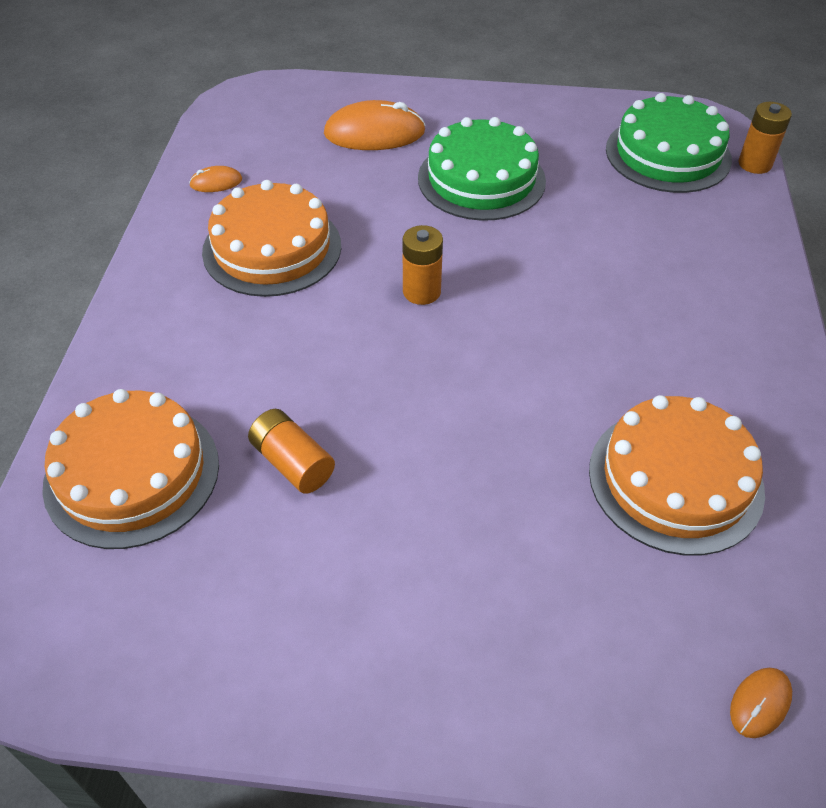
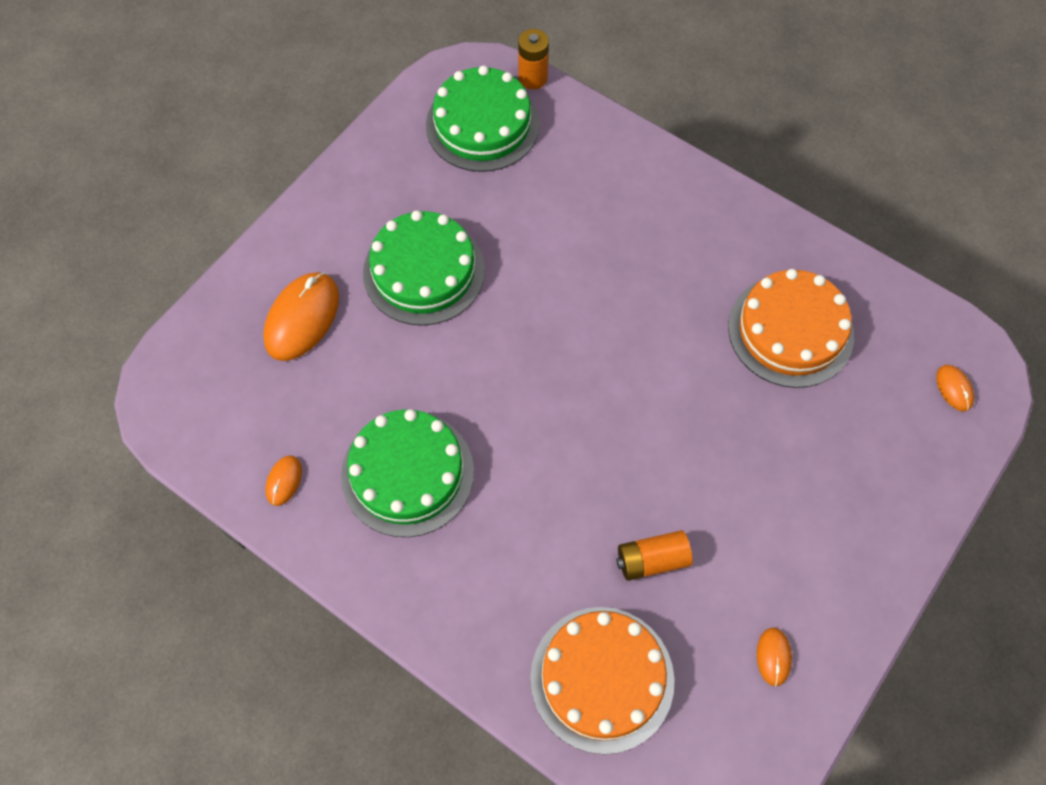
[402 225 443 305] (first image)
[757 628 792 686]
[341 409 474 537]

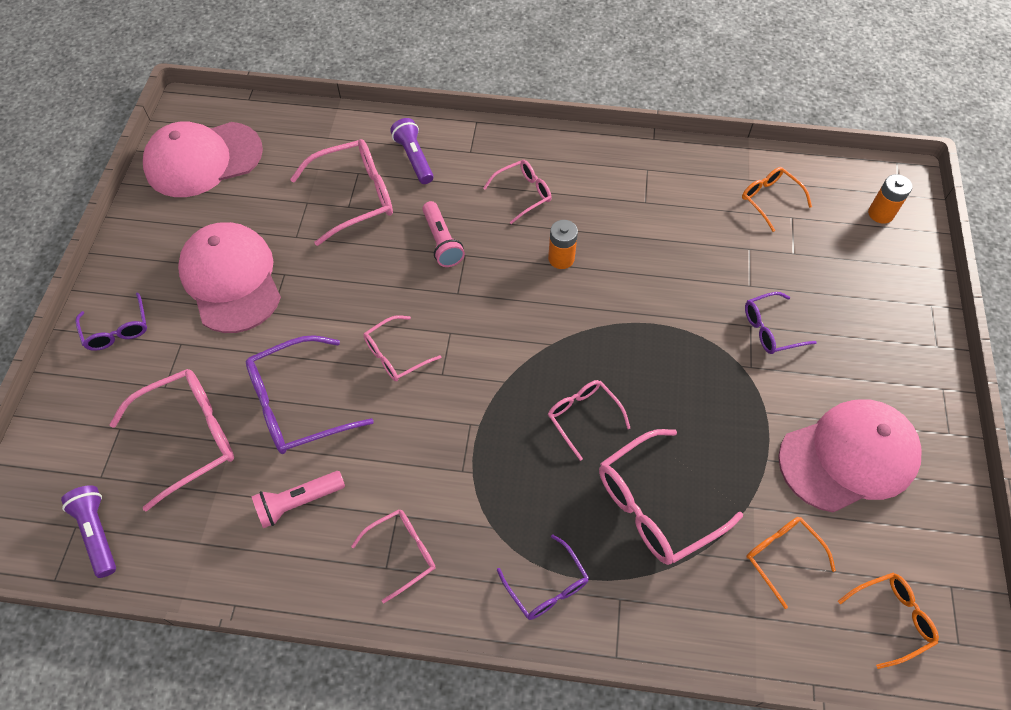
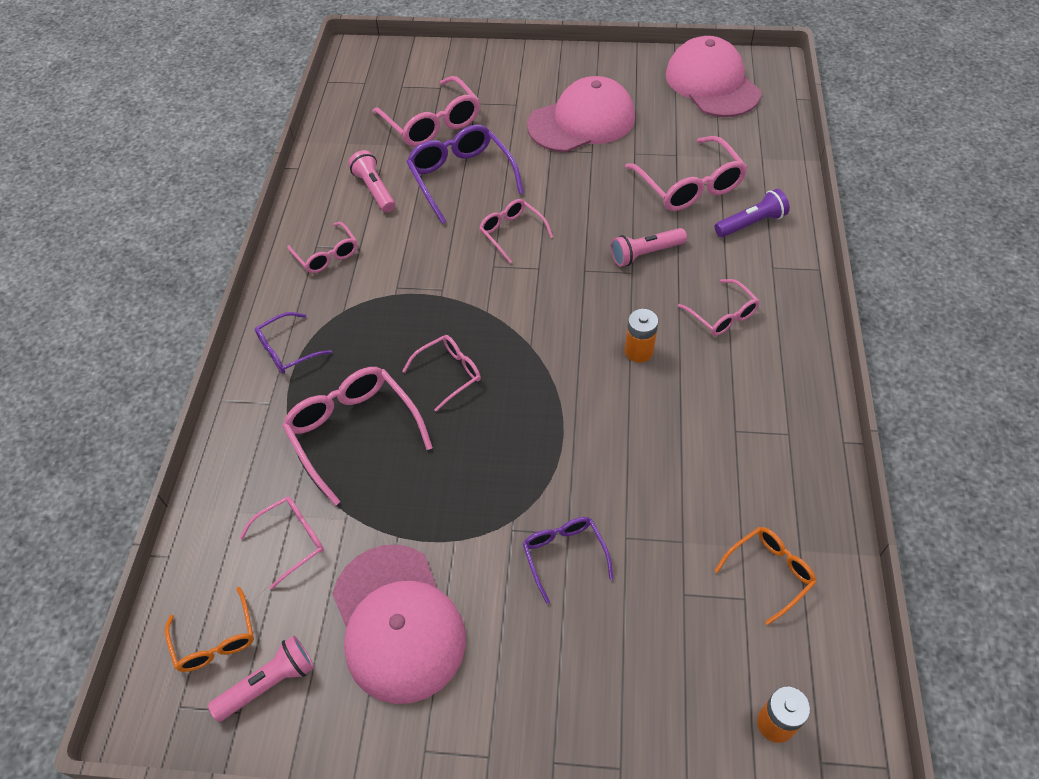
[61 485 116 578] (first image)
[75 292 147 351] (first image)
[208 636 314 722]
[239 497 324 589]

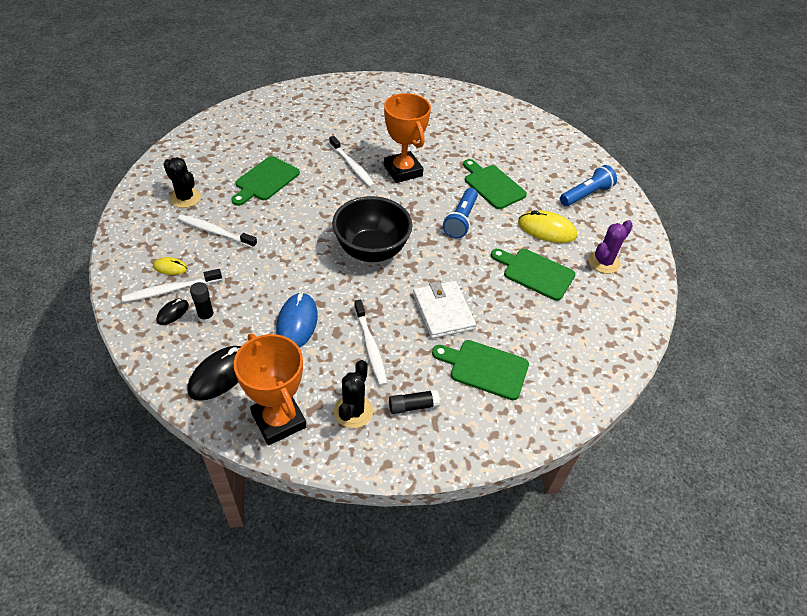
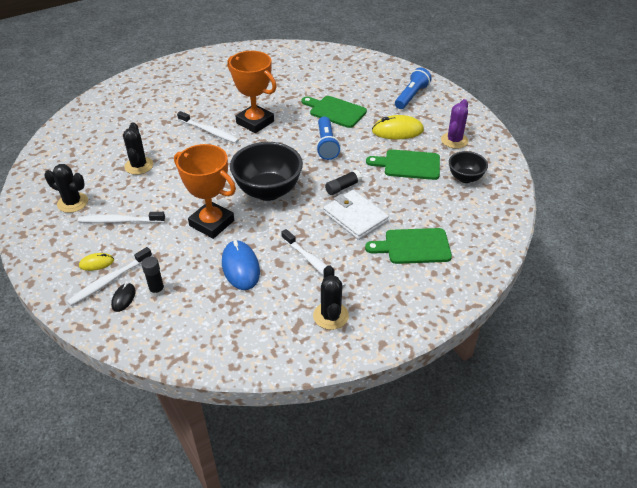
[187 346 241 401] (first image)
[449 151 488 183]
[174 144 236 239]
[325 170 362 195]
[123 122 153 175]

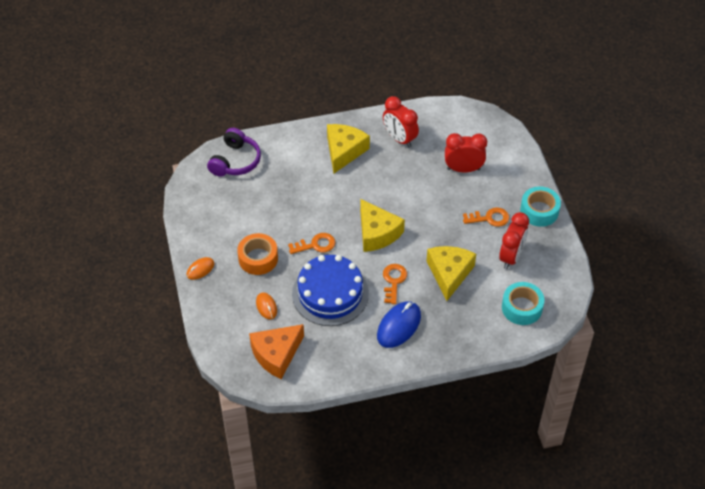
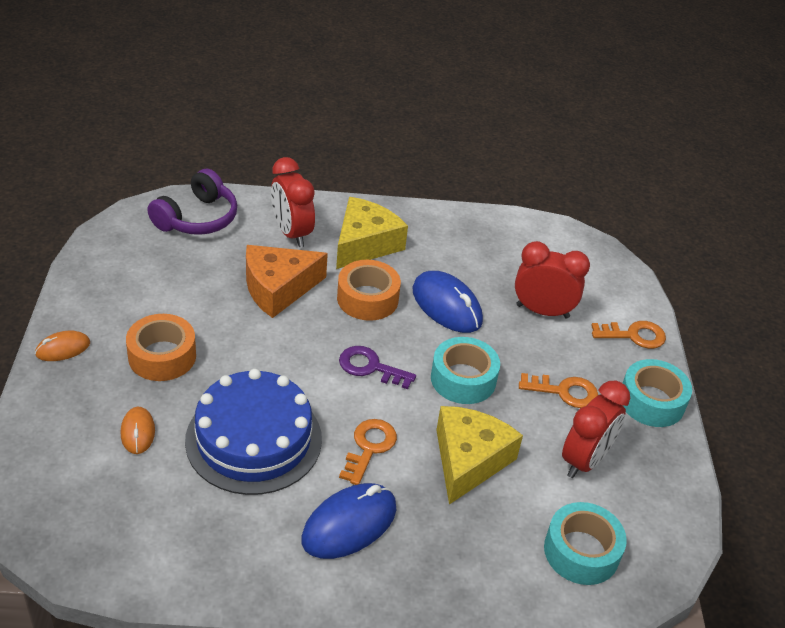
[337 260 401 321]
[412 271 483 333]
[431 337 500 404]
[246 245 328 318]
[591 321 666 349]
[271 157 315 247]
[339 346 416 389]

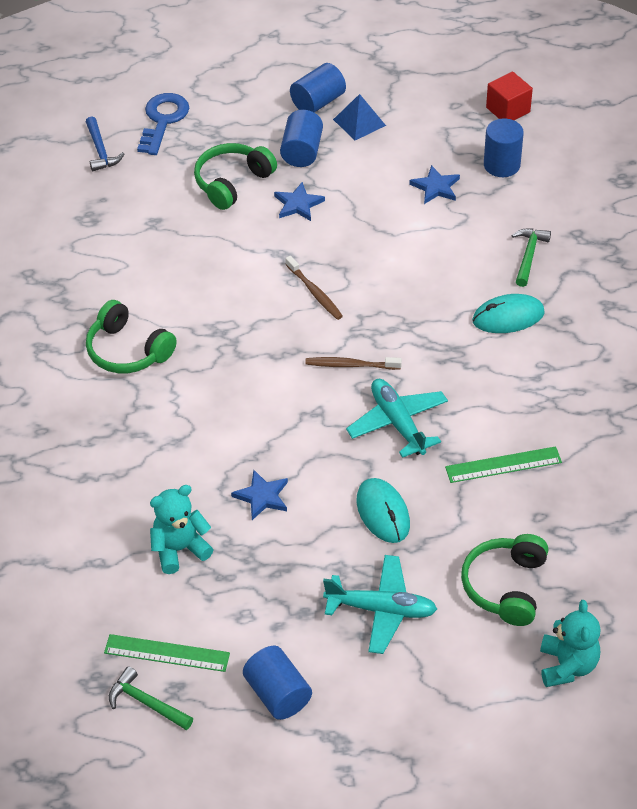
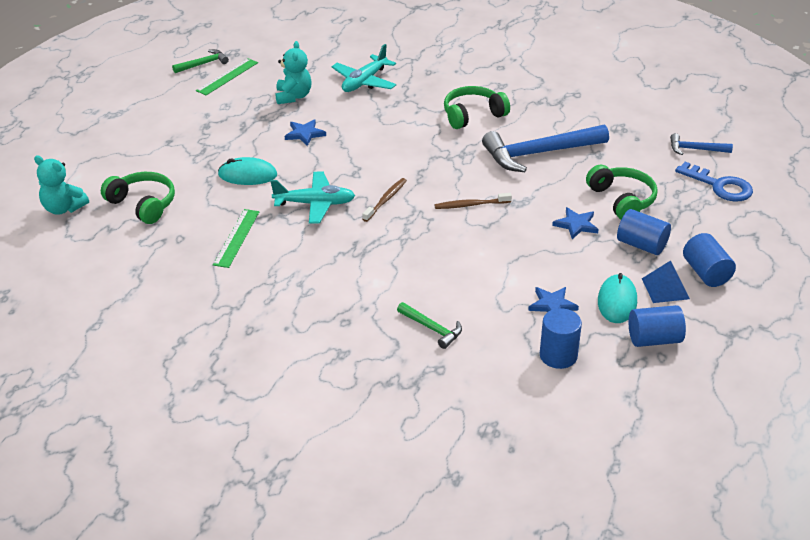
[486 71 533 120] (first image)
[482 124 609 172]
[629 305 686 347]
[332 44 396 92]
[598 273 637 323]

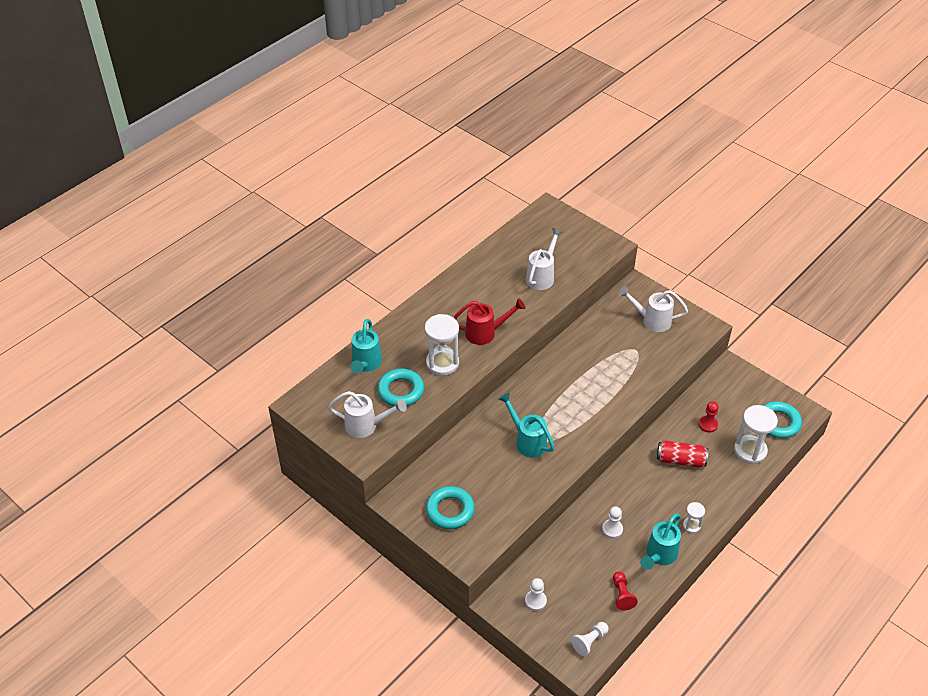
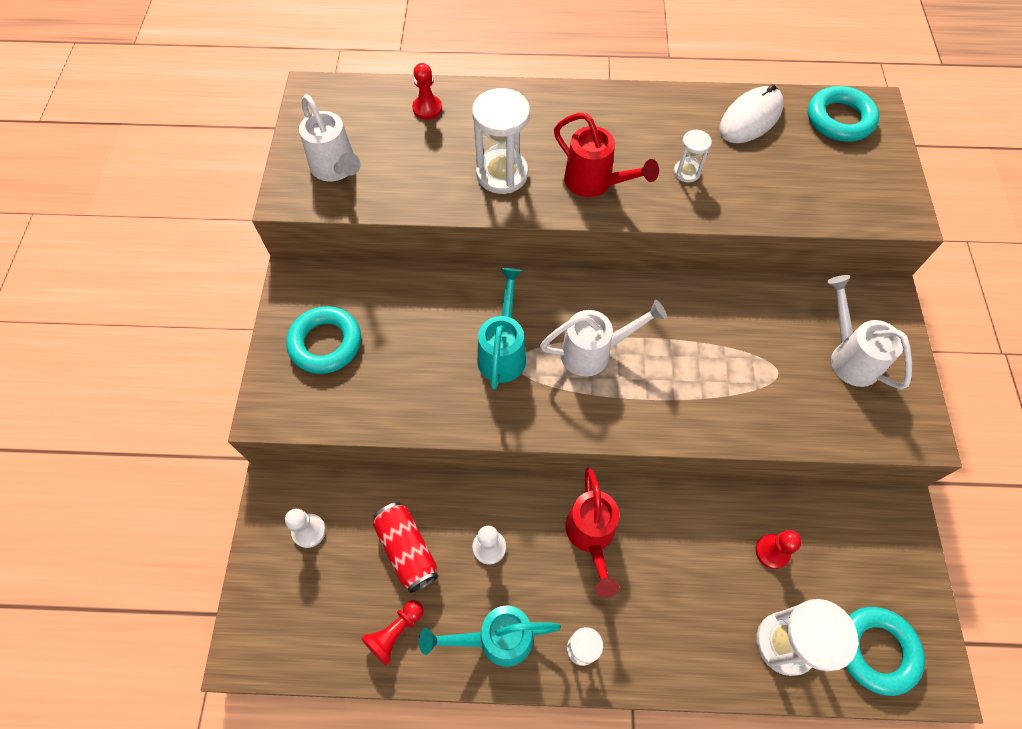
[571 622 609 656] (first image)
[565 468 619 598]
[674 129 712 183]
[719 84 784 143]
[808 86 879 142]
[540 300 667 377]
[373 502 438 593]
[412 63 442 120]

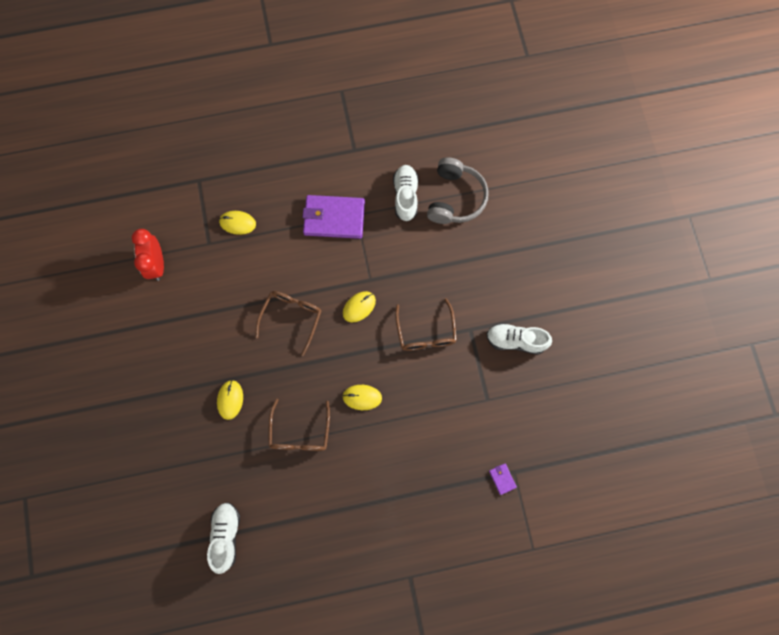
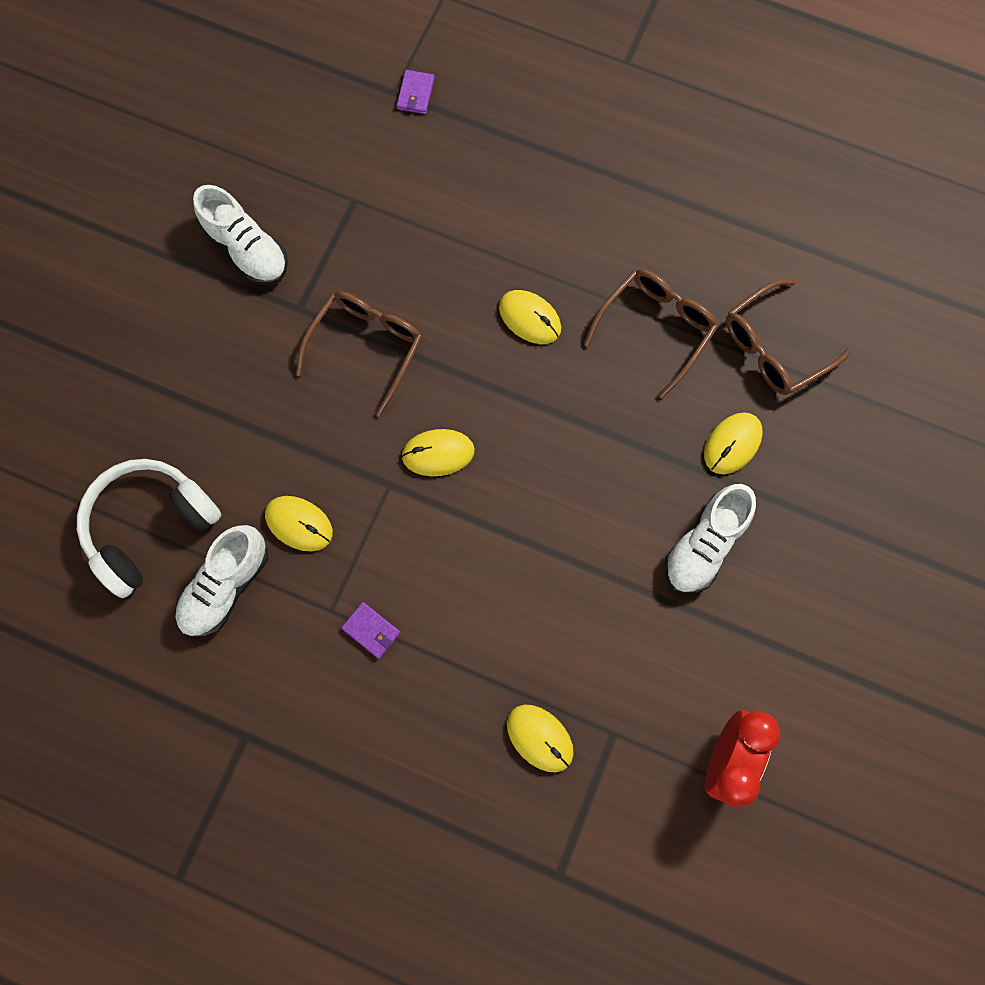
[265 496 333 551]
[664 484 756 594]
[726 279 851 395]
[77 459 221 598]
[341 602 400 659]

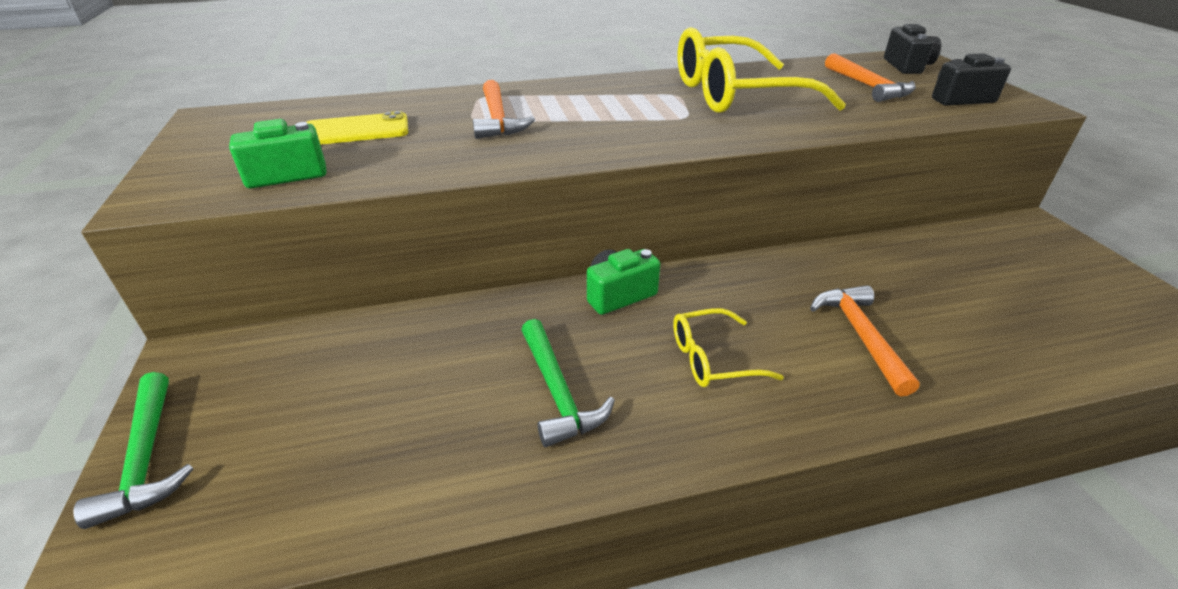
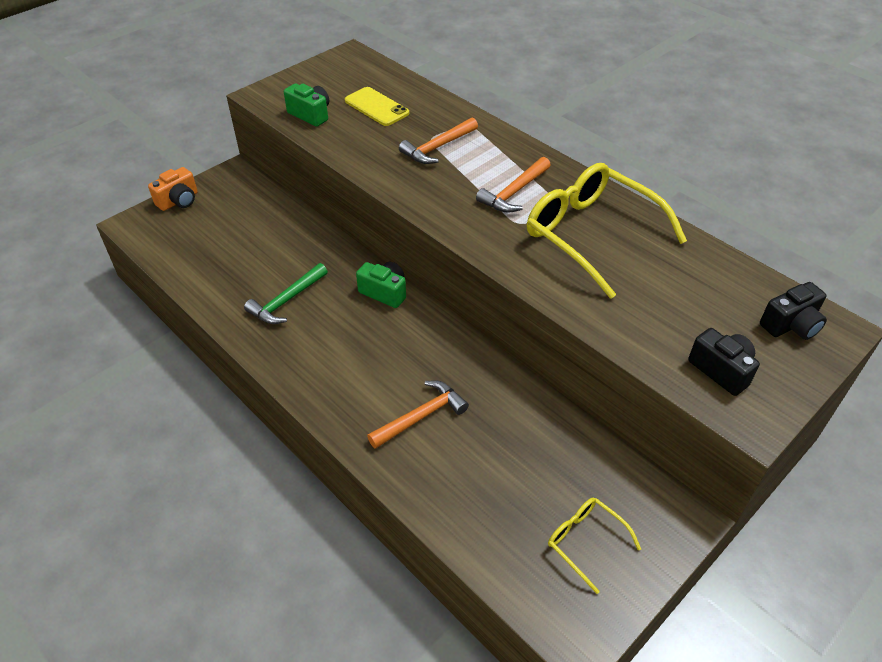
[548 498 641 594]
[476 157 551 213]
[148 167 197 211]

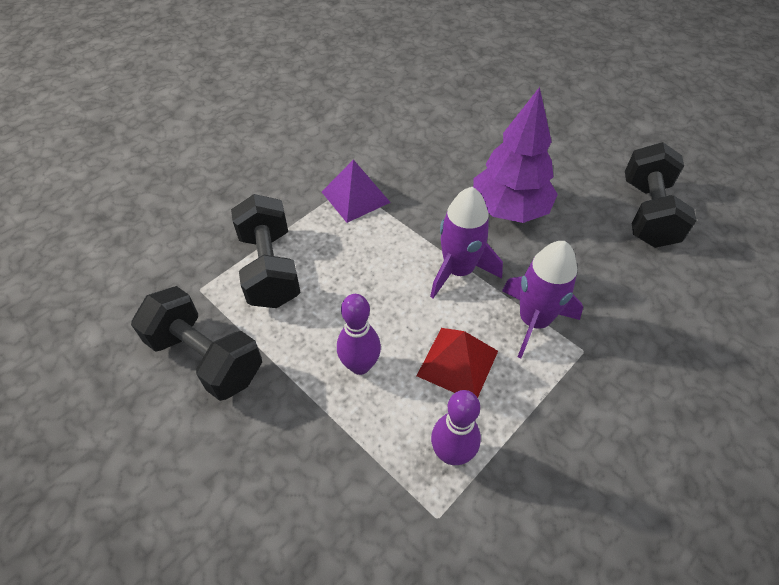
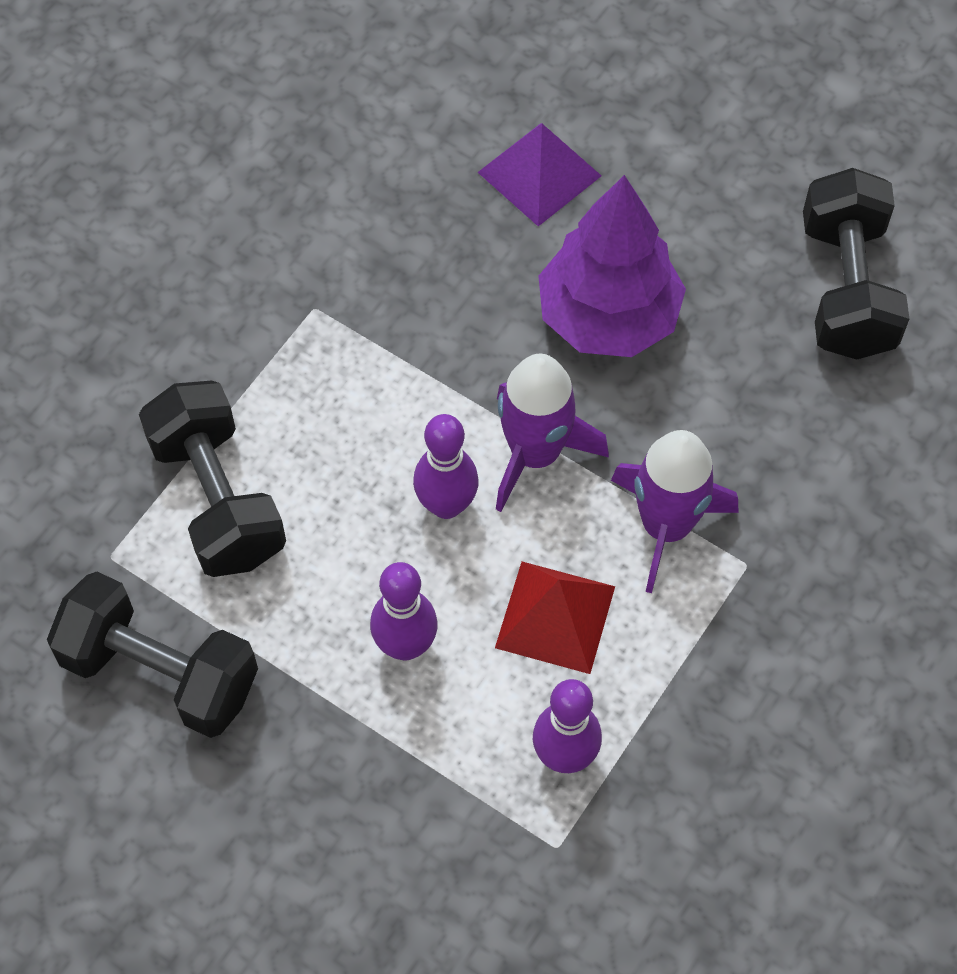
[413 414 479 519]
[478 123 601 226]

